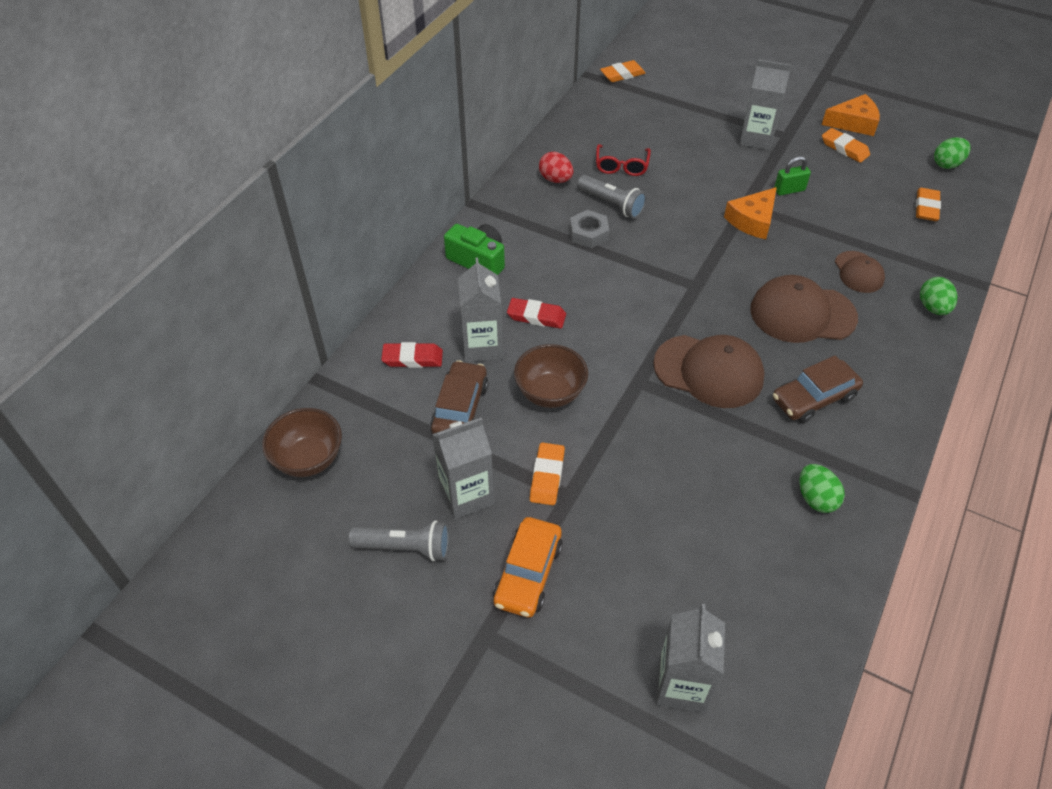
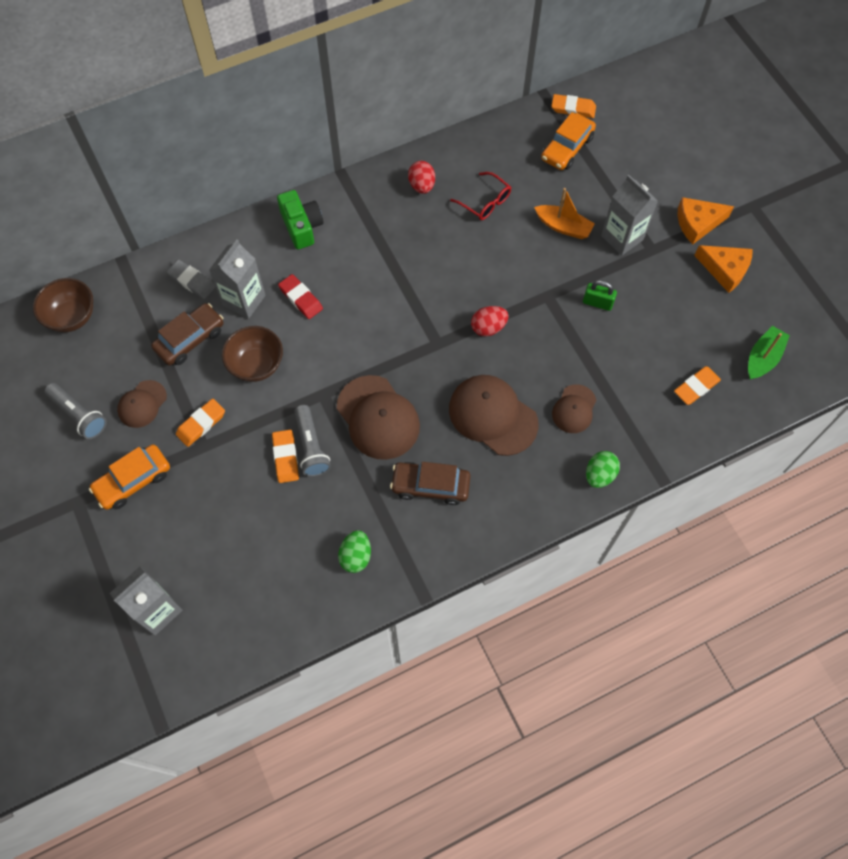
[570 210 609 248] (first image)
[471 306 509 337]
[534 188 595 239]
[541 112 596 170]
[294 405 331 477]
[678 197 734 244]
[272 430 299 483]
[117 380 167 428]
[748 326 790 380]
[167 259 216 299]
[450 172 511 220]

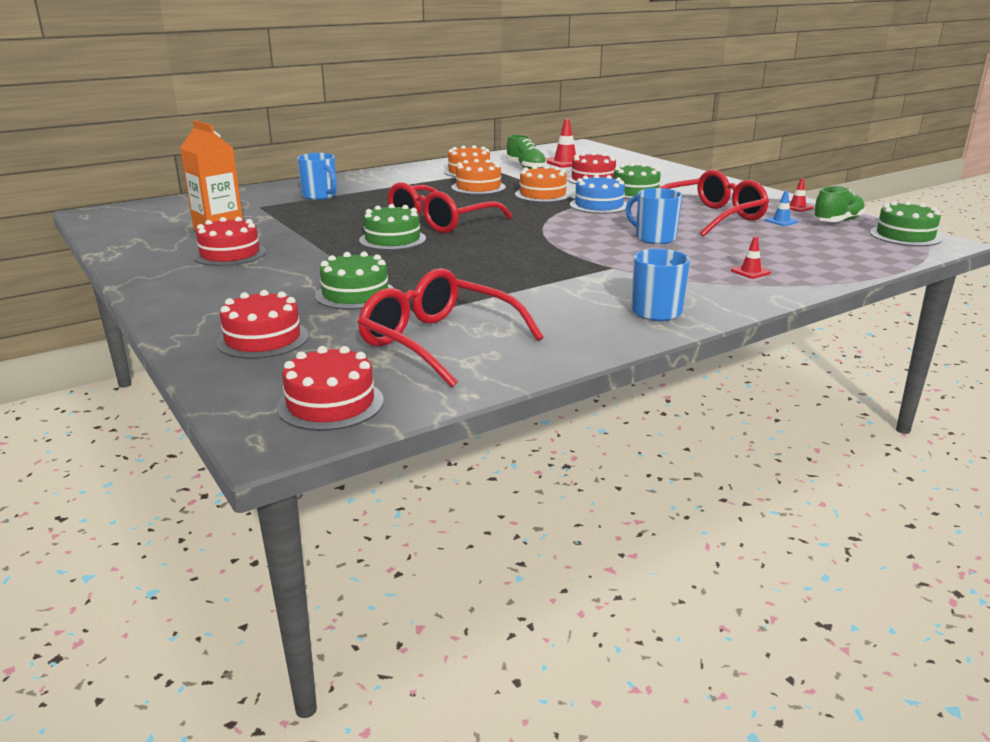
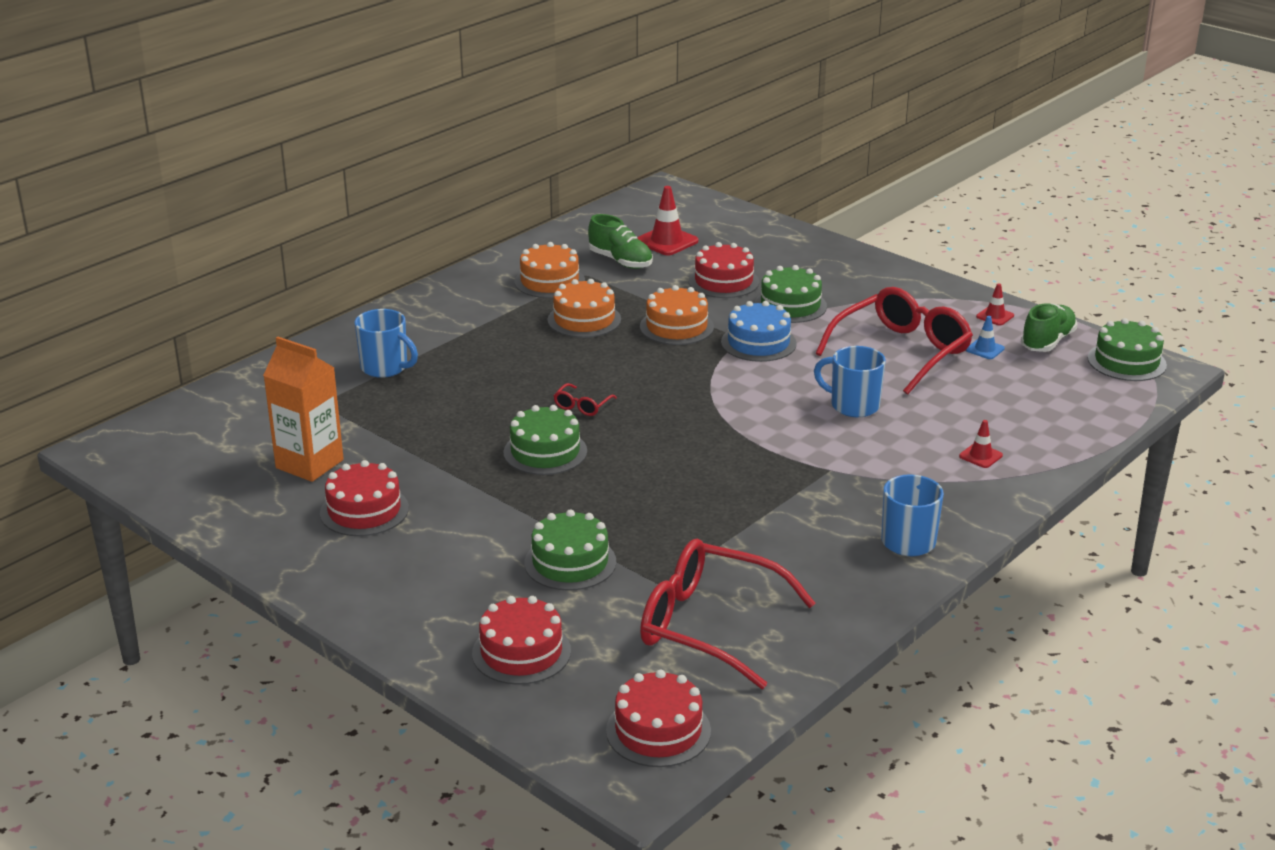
[553 383 617 416]

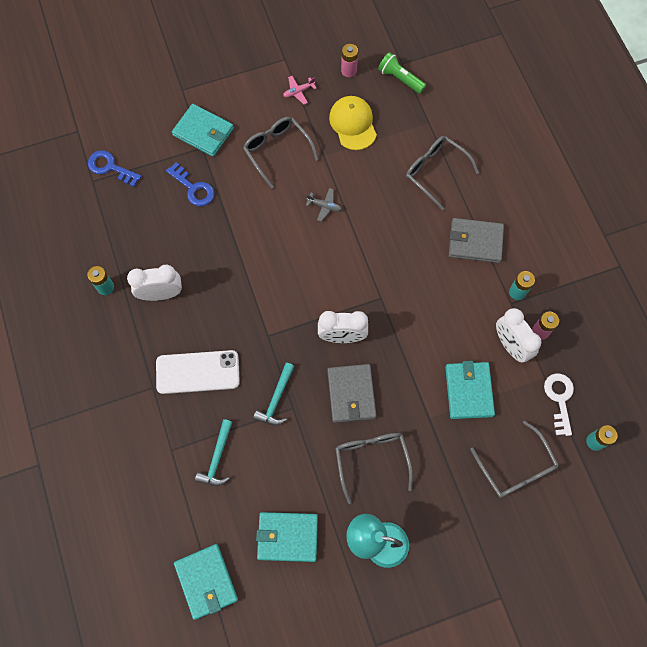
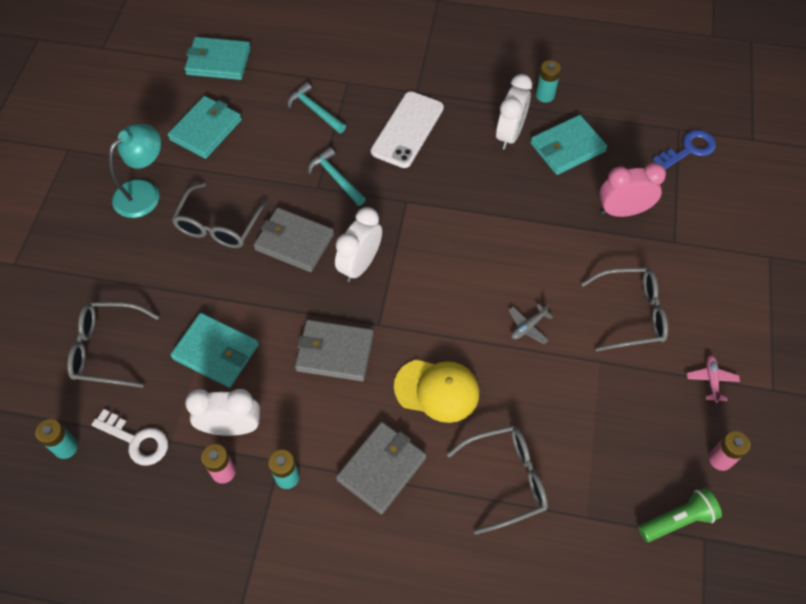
[295 319 374 381]
[530 115 607 175]
[394 359 479 423]
[599 163 666 217]
[172 183 268 248]

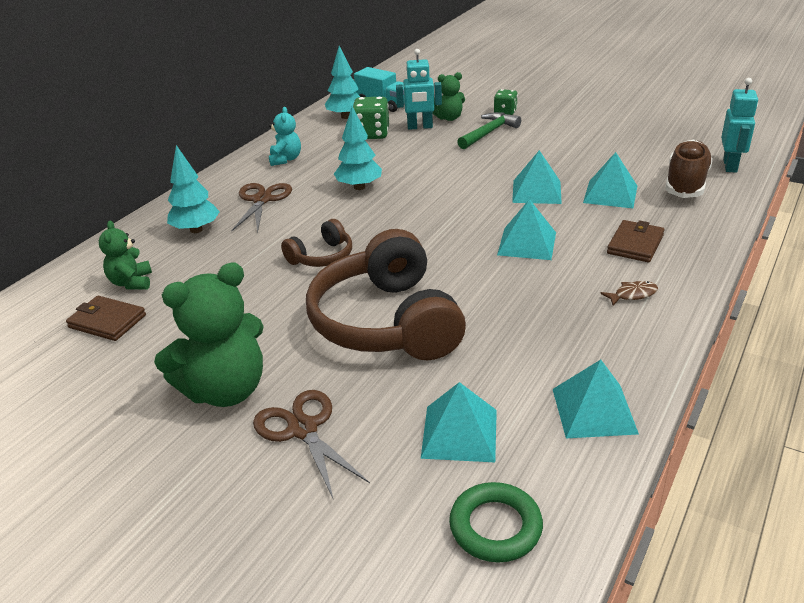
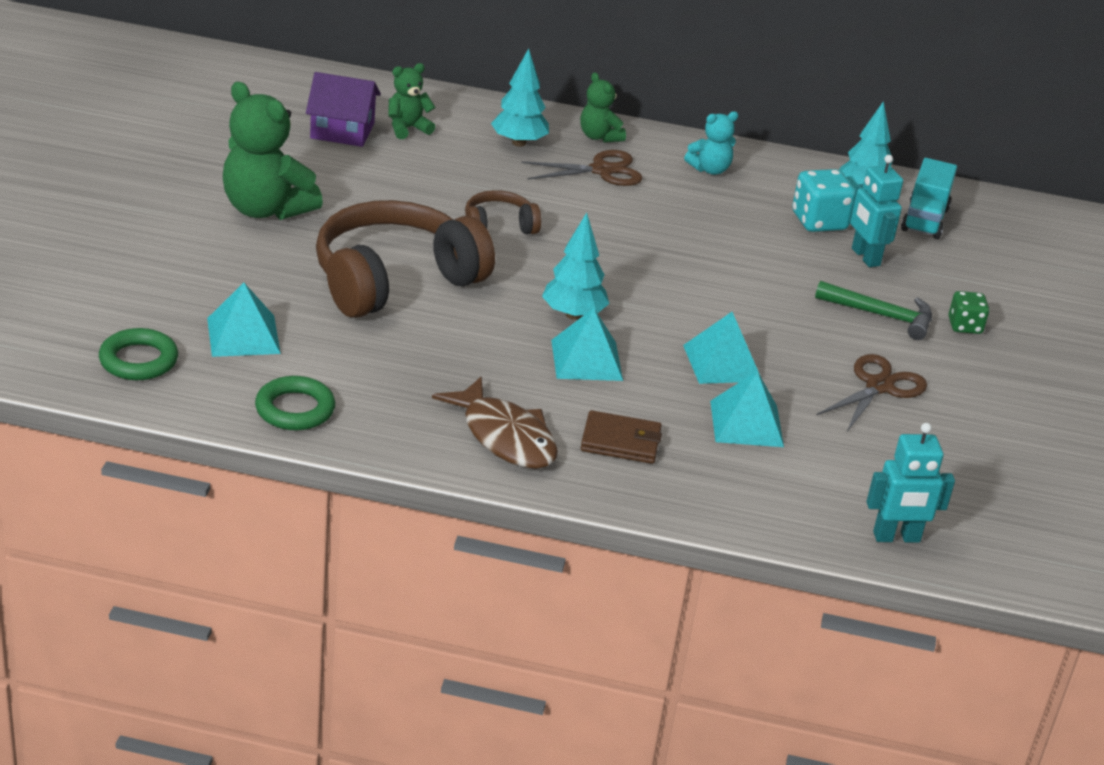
[665 140 713 198] (first image)
[816 354 927 432]
[542 213 609 320]
[580 72 626 142]
[306 72 381 147]
[255 376 335 430]
[792 169 856 232]
[465 190 541 234]
[432 377 558 469]

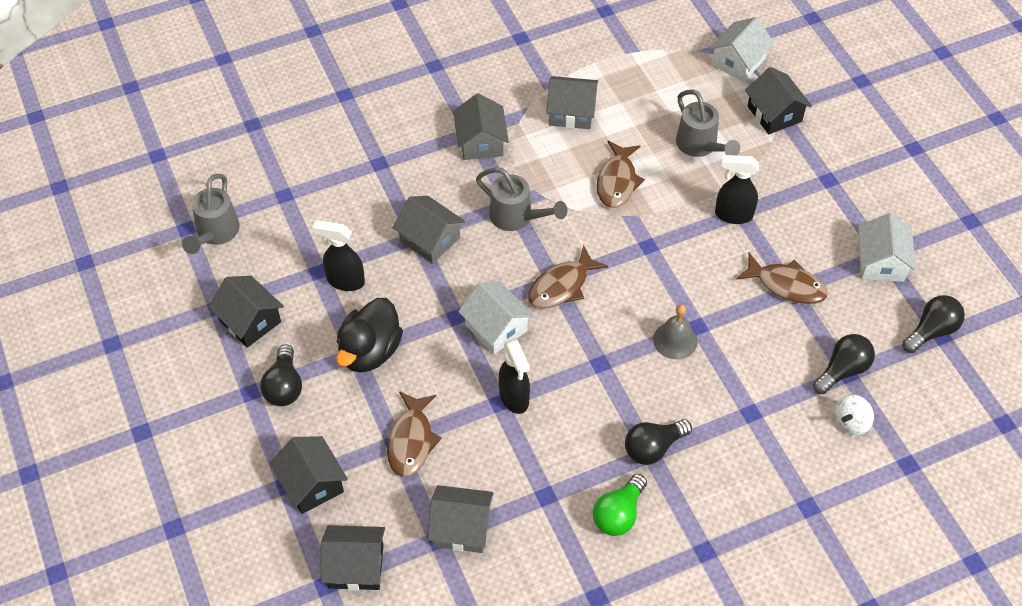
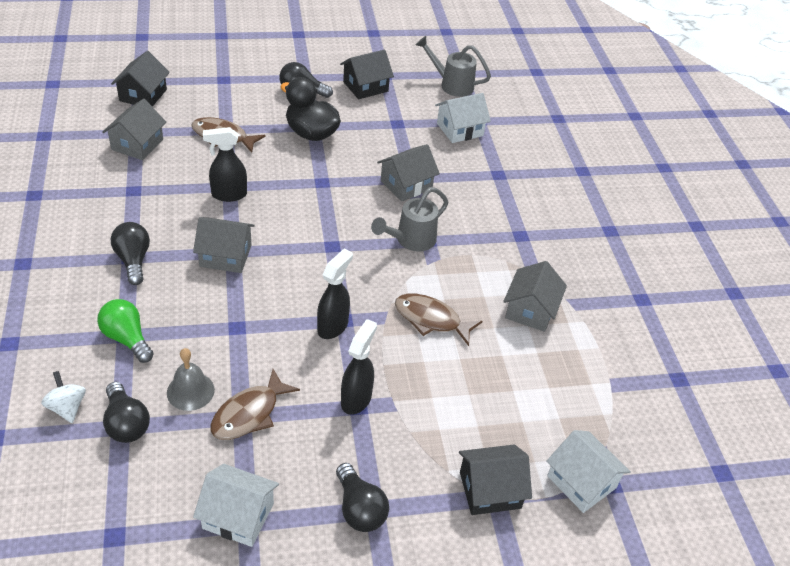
[270 436 348 514] (first image)
[528 245 608 308] (first image)
[676 89 740 157] (first image)
[317 249 353 339]
[193 217 255 273]
[435 93 491 143]
[97 299 154 363]
[167 348 215 411]
[336 463 389 532]

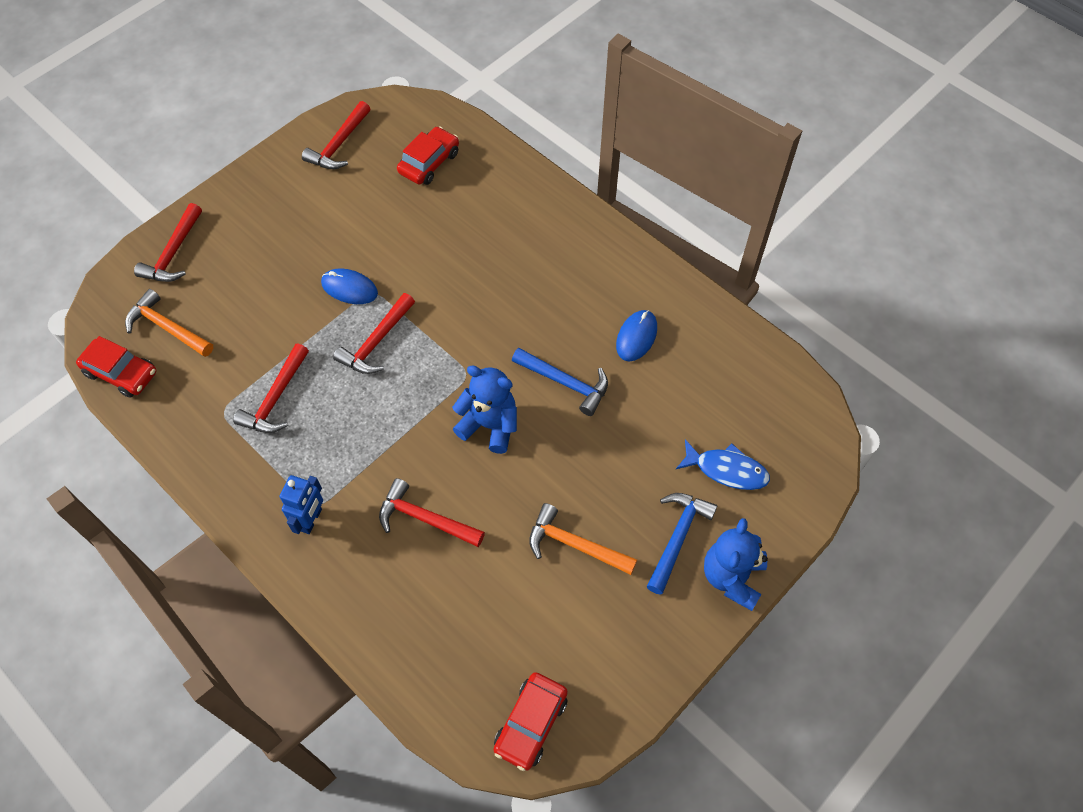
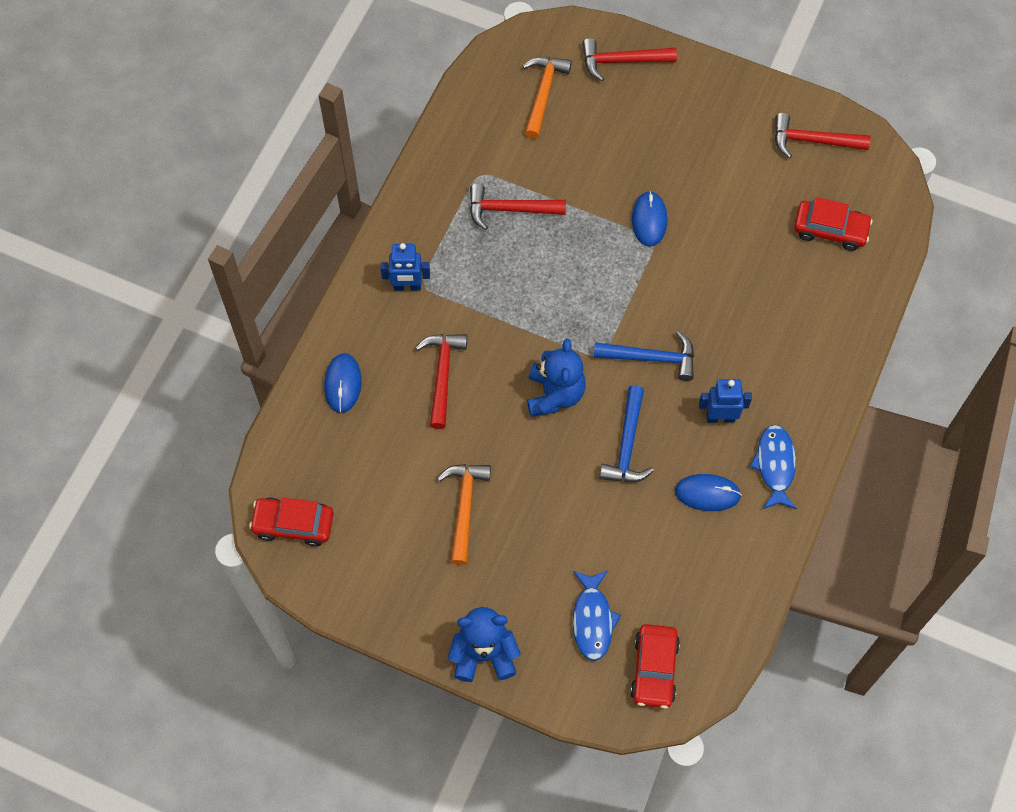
[333 293 415 374] (first image)
[324 353 362 413]
[699 379 752 423]
[749 425 797 510]
[630 624 680 709]
[594 331 694 381]

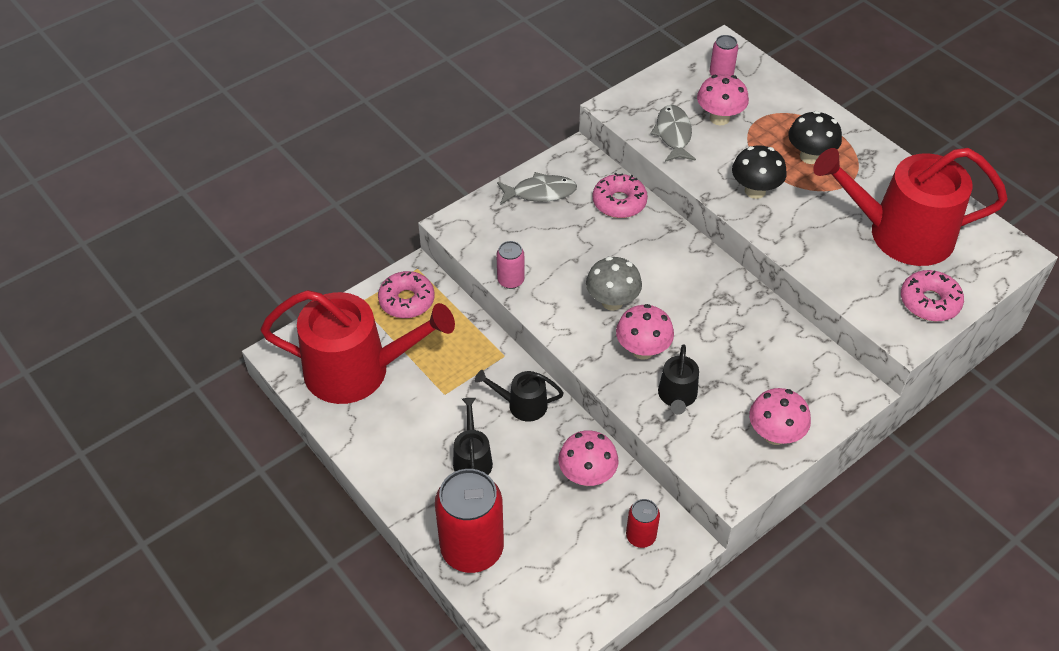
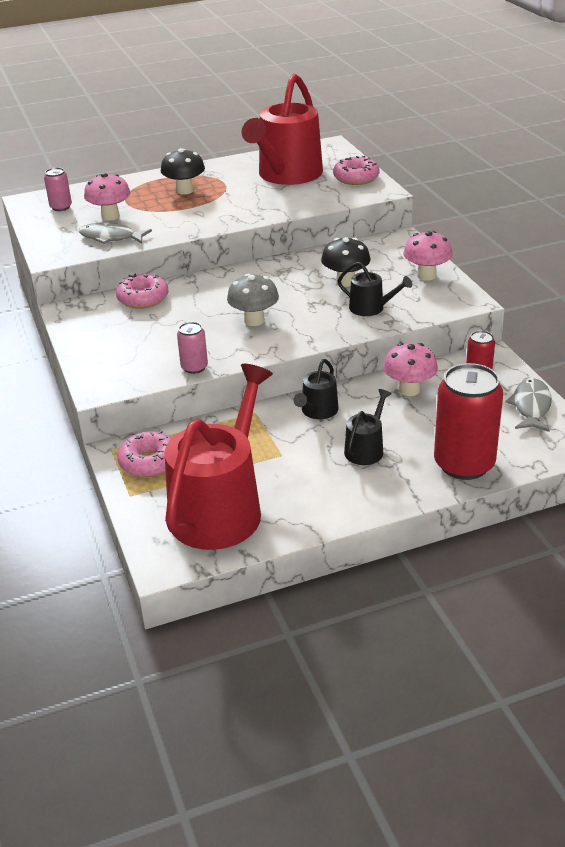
[616 304 674 360] (first image)
[505 378 552 432]
[321 237 371 287]
[344 389 392 465]

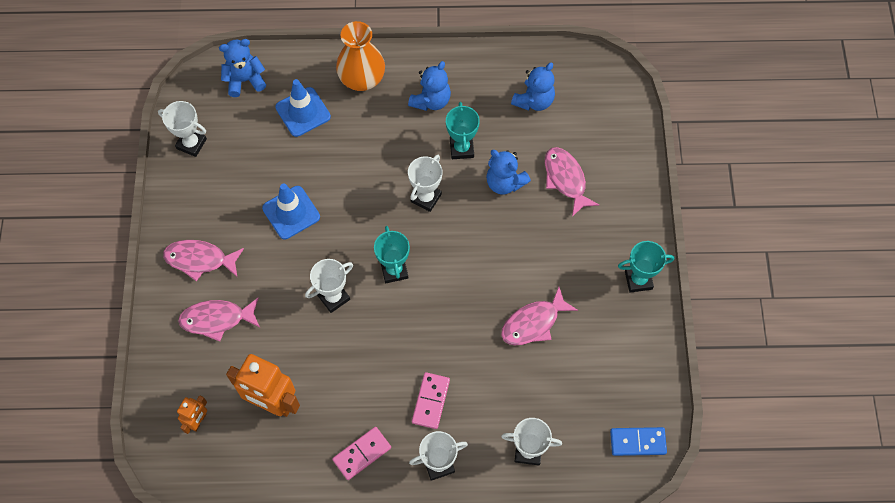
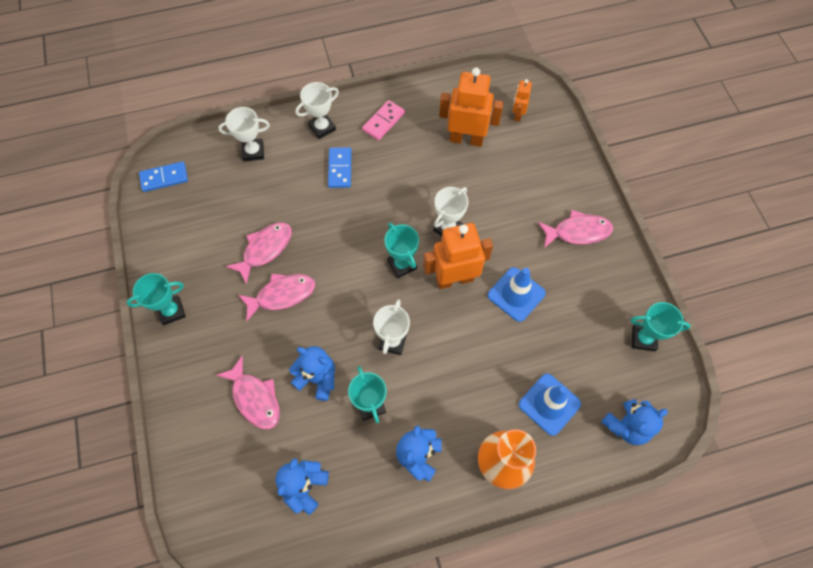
[423 223 493 289]
[238 274 315 322]
[631 302 691 352]
[328 147 351 188]

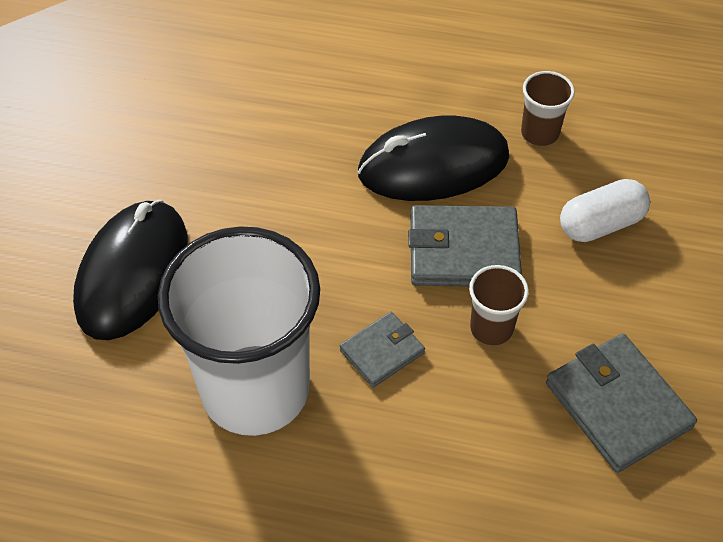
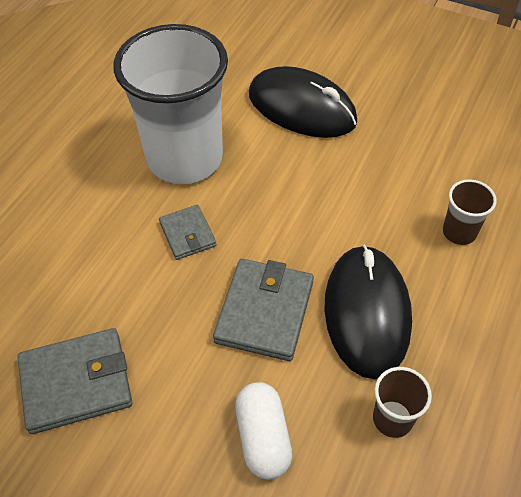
[443 179 497 245]

